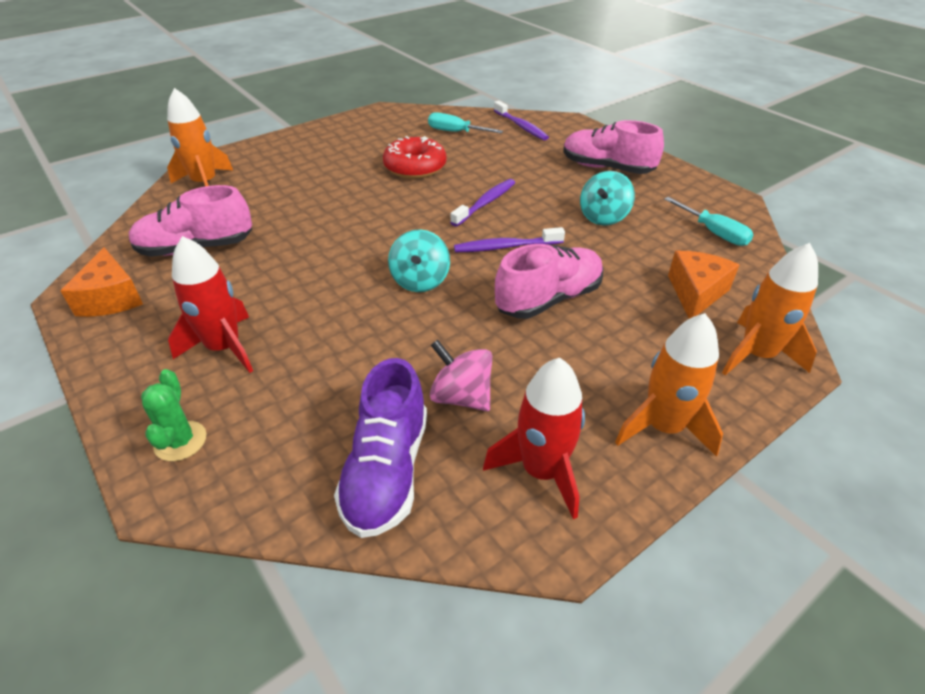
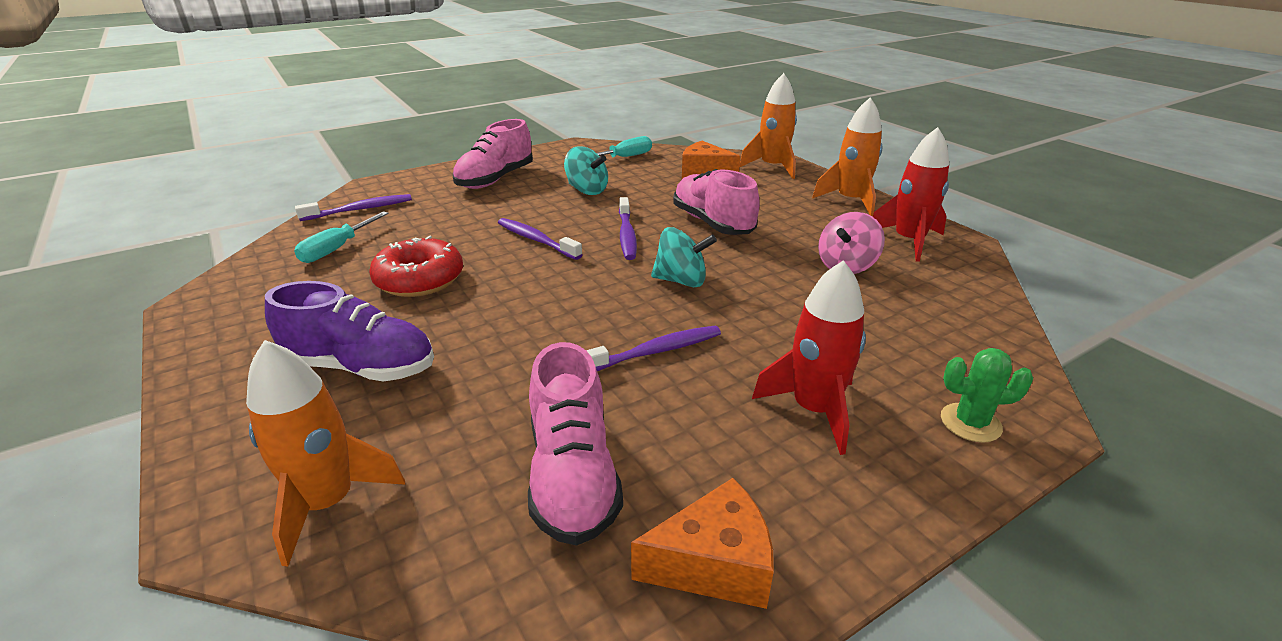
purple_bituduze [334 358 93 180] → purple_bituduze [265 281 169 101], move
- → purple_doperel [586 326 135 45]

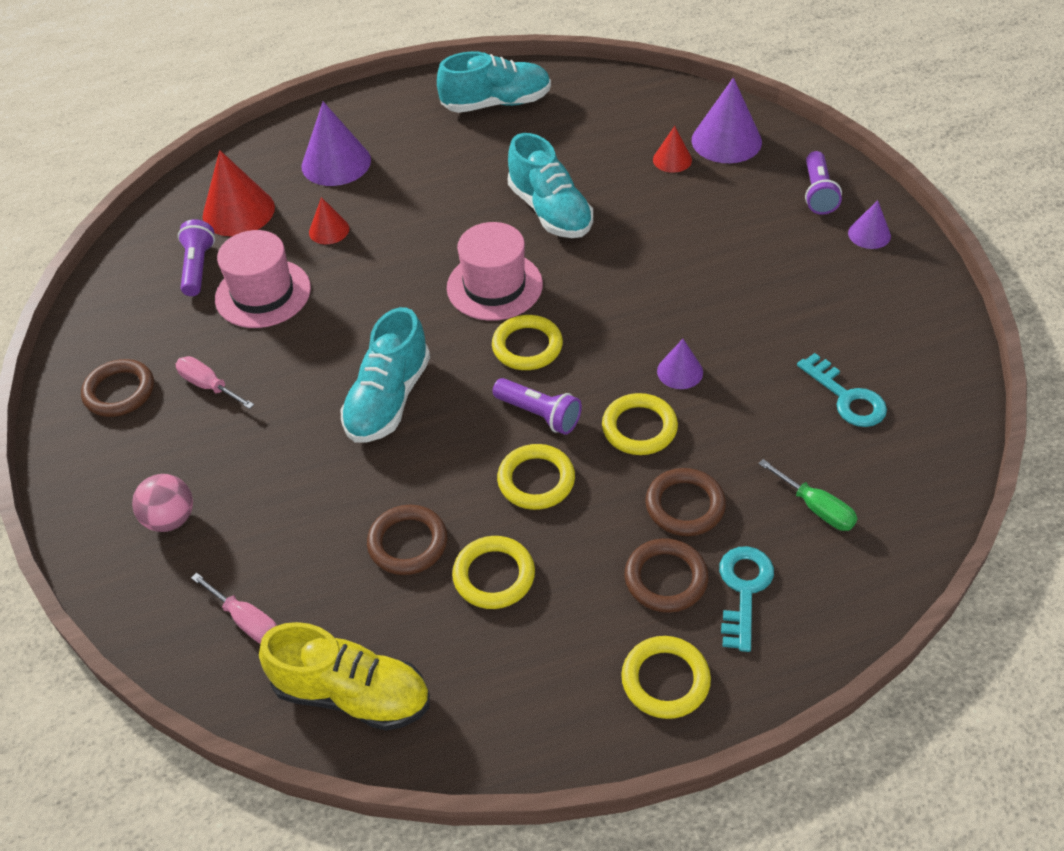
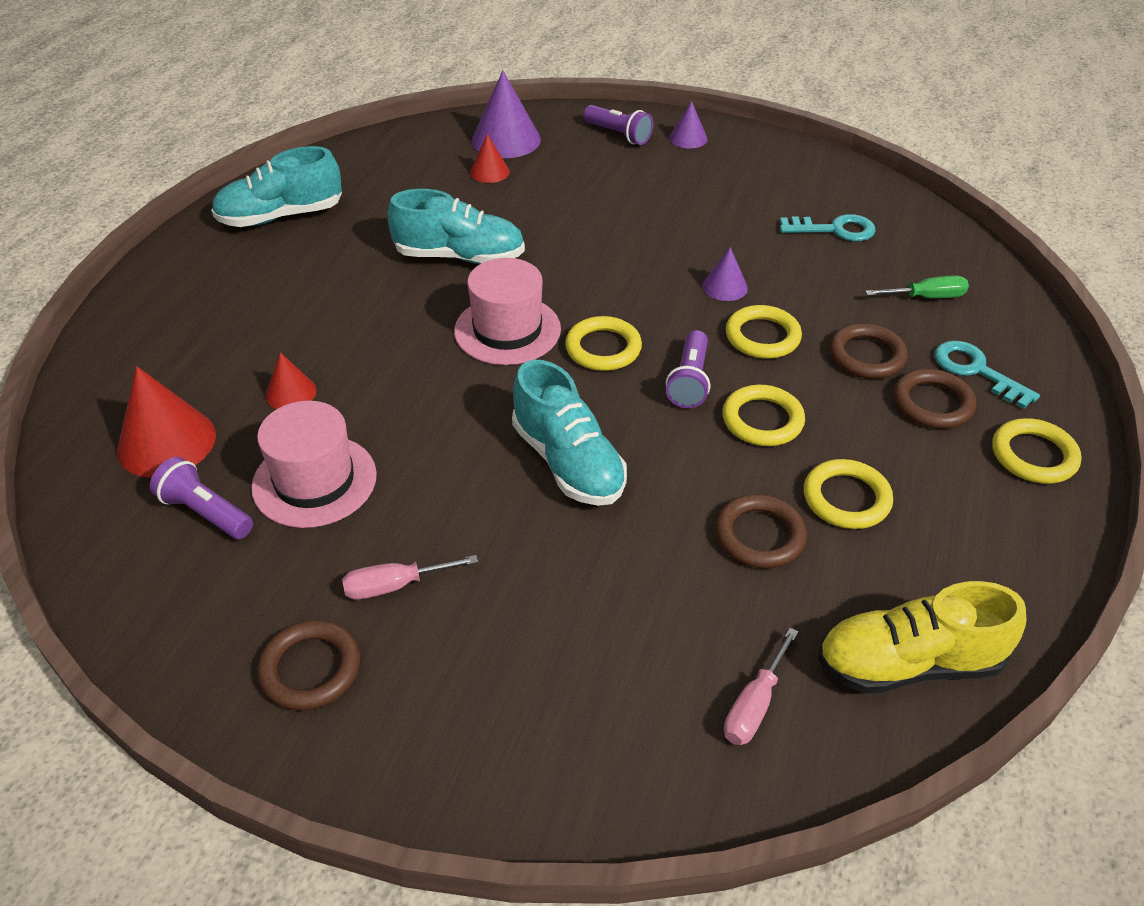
turquoise_bituduze [437 52 114 61] → turquoise_bituduze [211 146 131 81], 135 degrees counterclockwise
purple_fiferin [302 101 69 85] → -
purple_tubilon [493 378 89 57] → purple_tubilon [666 330 44 78], 120 degrees clockwise
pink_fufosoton [132 474 61 58] → -
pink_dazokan [191 573 86 71] → pink_dazokan [724 628 74 117], 135 degrees clockwise
yellow_bituduze [259 622 171 109] → yellow_bituduze [818 581 208 113], 150 degrees counterclockwise

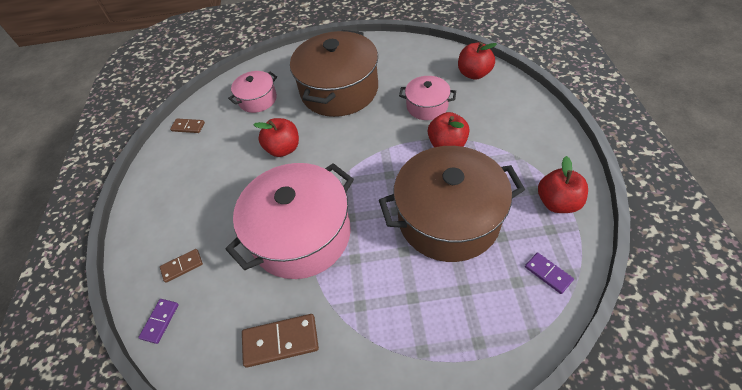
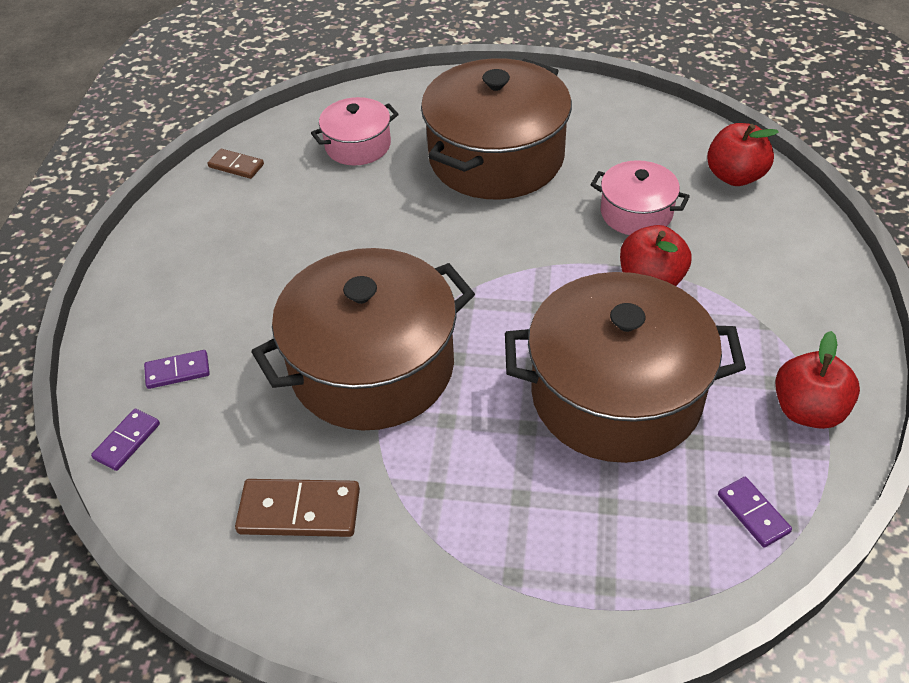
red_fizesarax [253 118 46 39] → -
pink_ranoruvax [225 163 129 116] → brown_ranoruvax [251 248 224 182]
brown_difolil [160 249 43 34] → purple_difolil [144 350 66 39]

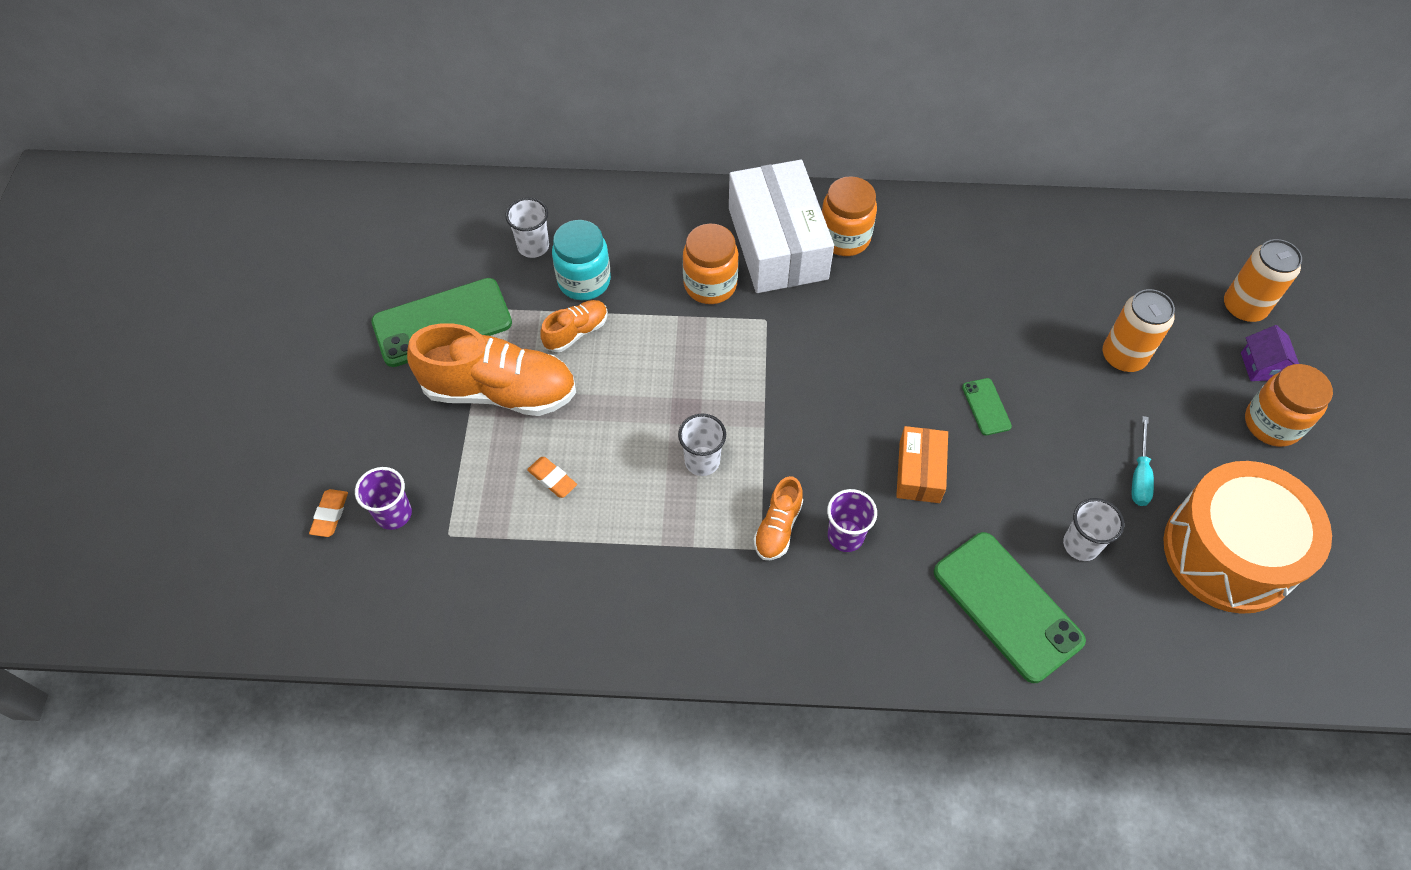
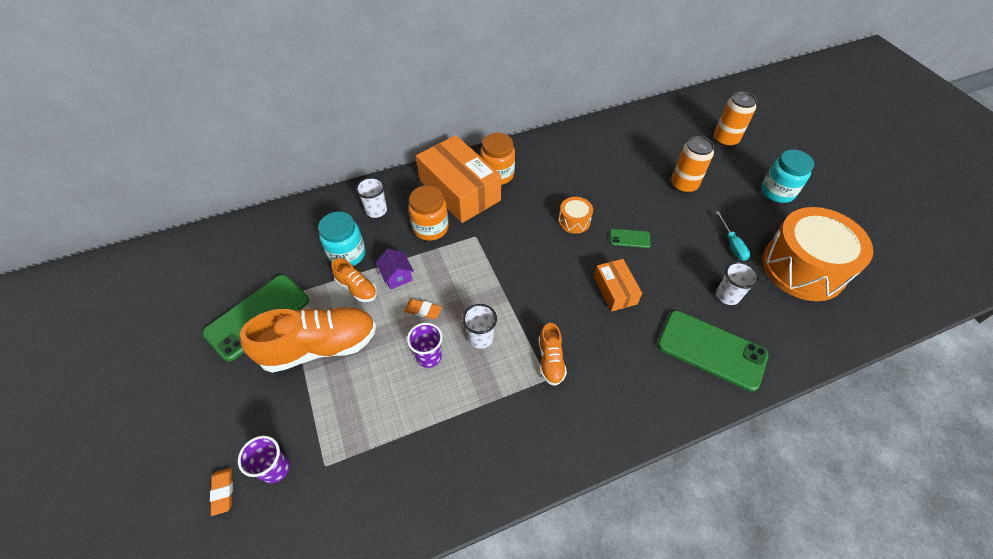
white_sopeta [729 160 105 133] → orange_sopeta [416 135 85 88]
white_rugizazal [505 198 44 60] → white_rugizazal [356 177 31 41], move
orange_bituduze [541 300 67 52] → orange_bituduze [331 259 46 43], 105 degrees clockwise
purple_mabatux [1241 325 58 56] → purple_mabatux [376 249 38 41], move
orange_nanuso [1245 364 88 83] → turquoise_nanuso [761 150 53 53]
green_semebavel [962 378 50 58] → green_semebavel [610 229 41 19], 45 degrees counterclockwise
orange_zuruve [527 457 50 41] → orange_zuruve [404 299 38 20], move
purple_rugizazal [827 489 50 63] → purple_rugizazal [407 323 36 45], move
- → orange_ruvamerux [559 197 34 37]

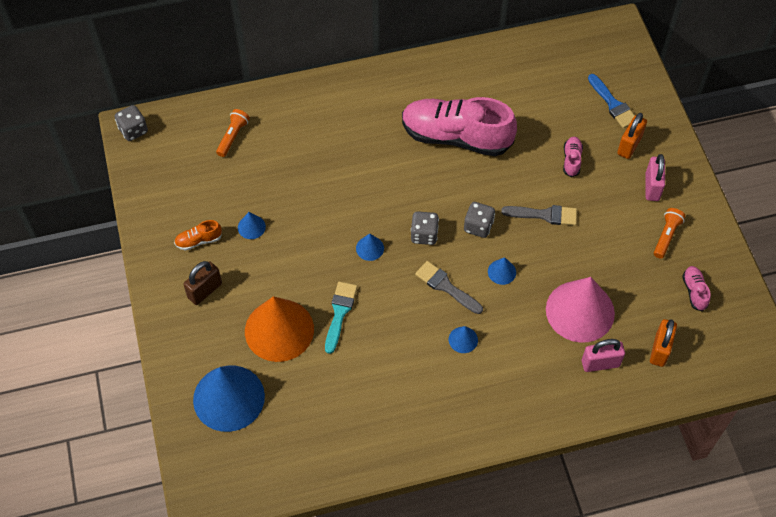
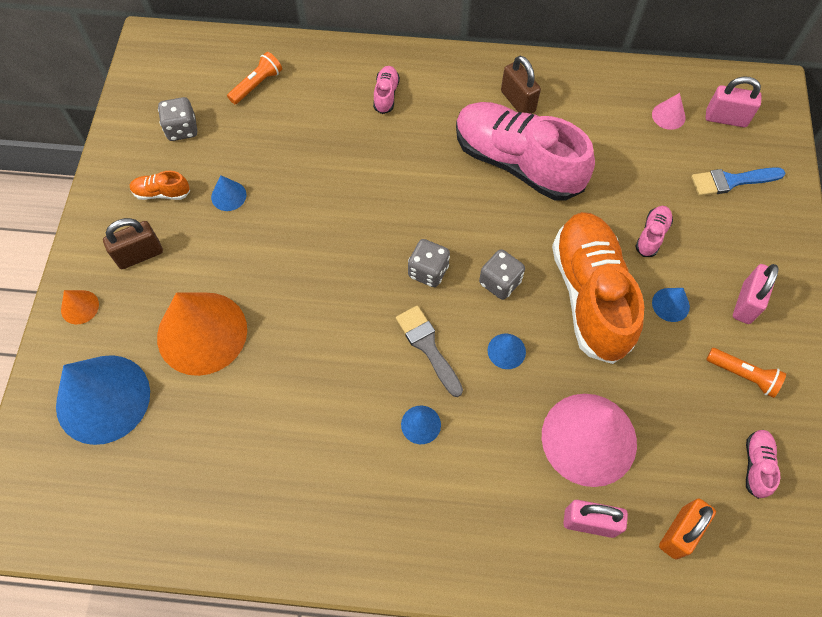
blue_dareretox [588 74 47 54] → blue_dareretox [691 167 94 29], 90 degrees clockwise
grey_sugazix [115 105 33 36] → grey_sugazix [158 97 39 44], move
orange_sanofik [617 113 30 46] → -
grey_dareretox [501 205 76 21] → orange_bituduze [552 212 92 152]
orange_tubilon [654 208 31 51] → orange_tubilon [706 348 80 50], 75 degrees clockwise
blue_fiferin [356 233 28 28] → blue_fiferin [652 288 38 34], move
turquoise_dareretox [325 282 32 72] → -
- → brown_sanofik [501 56 40 58]
- → pink_bituduze [373 66 27 48]
- → pink_sanofik [706 77 56 50]
- → pink_fiferin [652 93 34 37]
- → orange_fiferin [61 290 38 34]

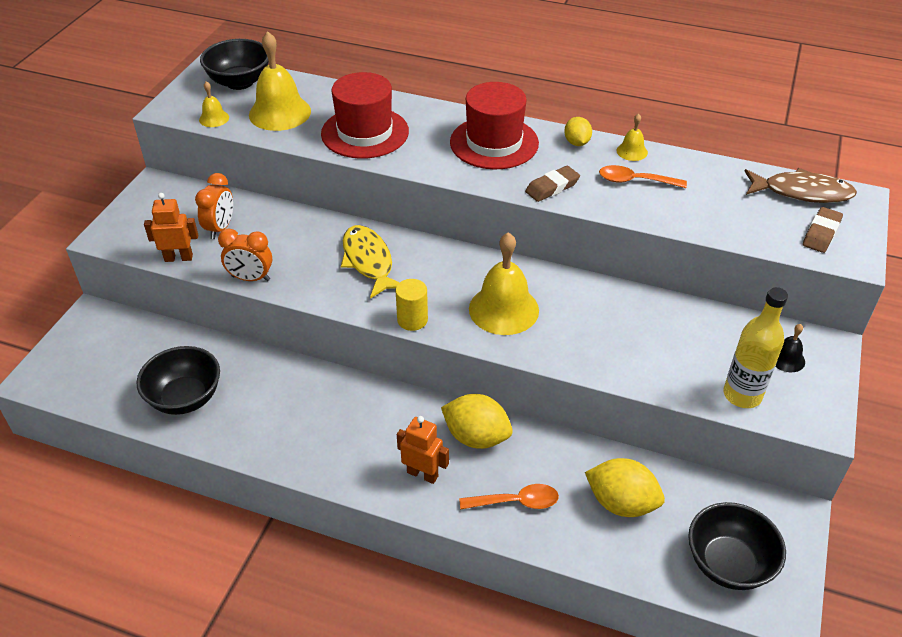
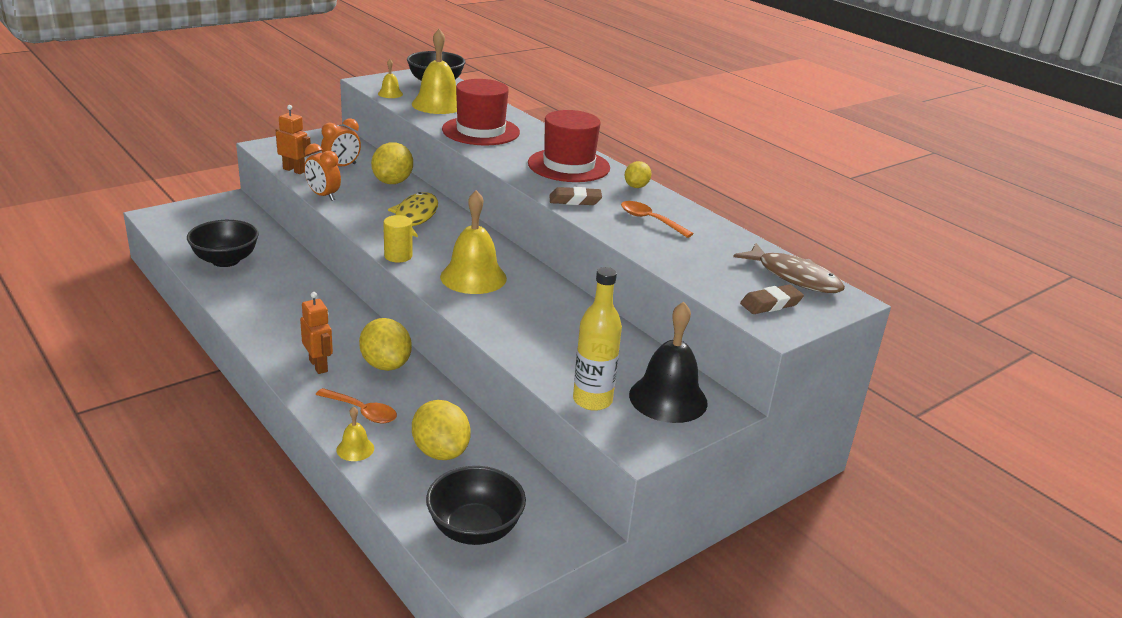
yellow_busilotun [617 113 31 48] → yellow_busilotun [336 406 38 55], move
black_busilotun [775 324 30 48] → black_busilotun [629 302 79 121], x2.09
- → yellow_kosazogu [371 142 42 42]

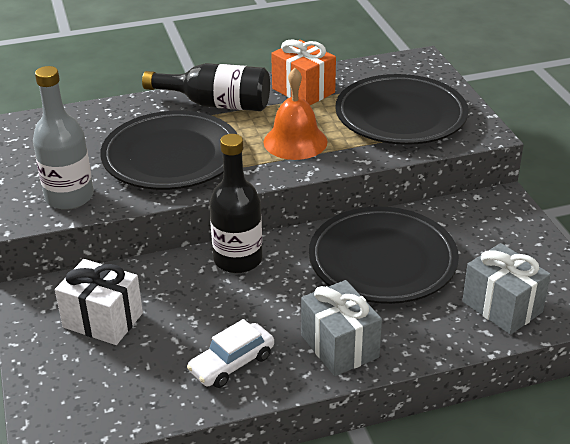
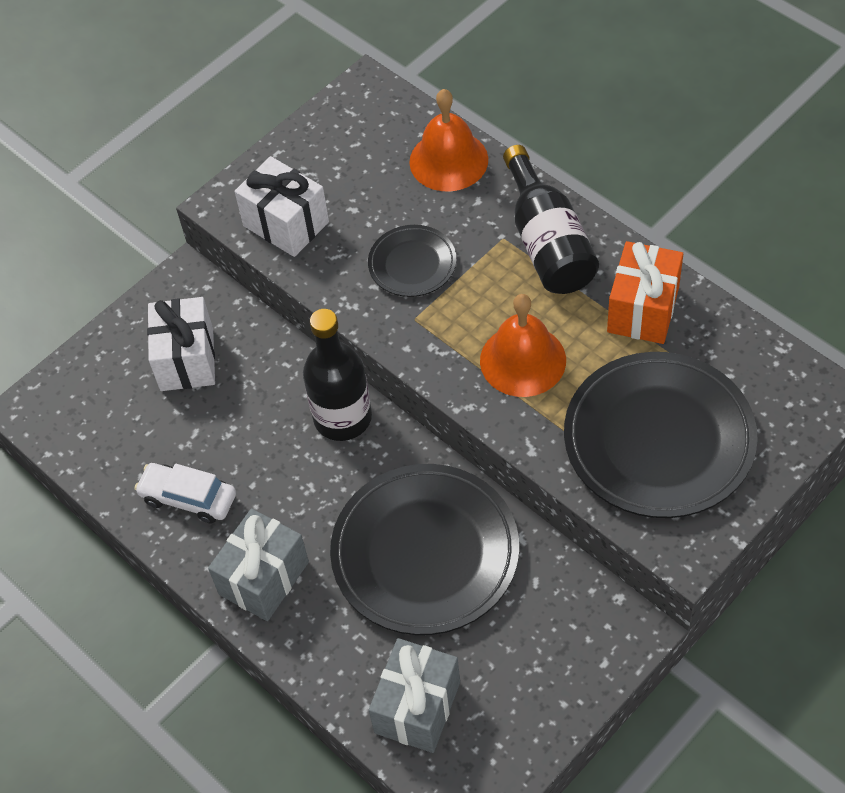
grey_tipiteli [33 66 61 144] → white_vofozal [235 156 94 101]
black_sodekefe [100 111 137 79] → black_sodekefe [368 225 89 72], x0.51
- → orange_busilotun [409 89 79 102]

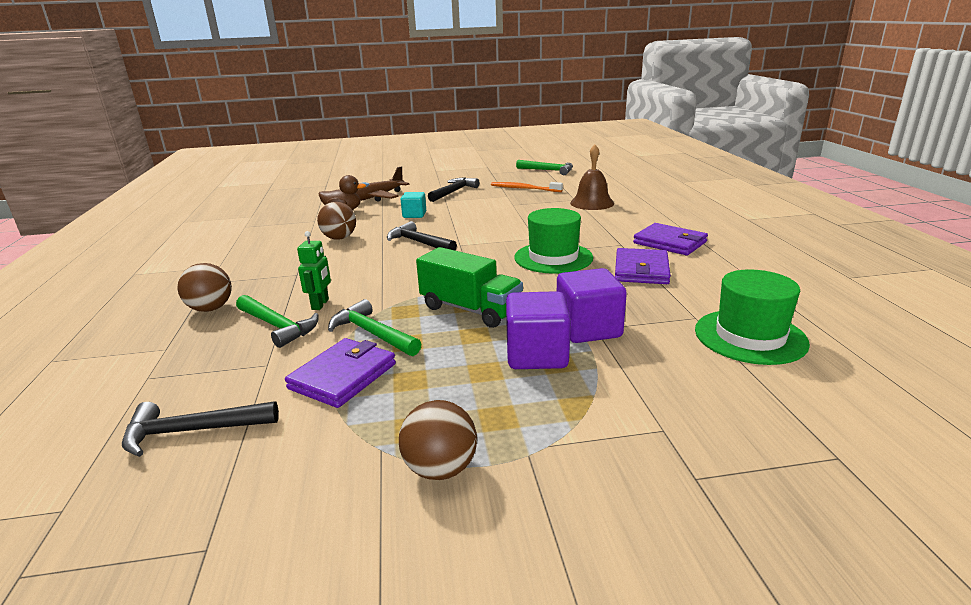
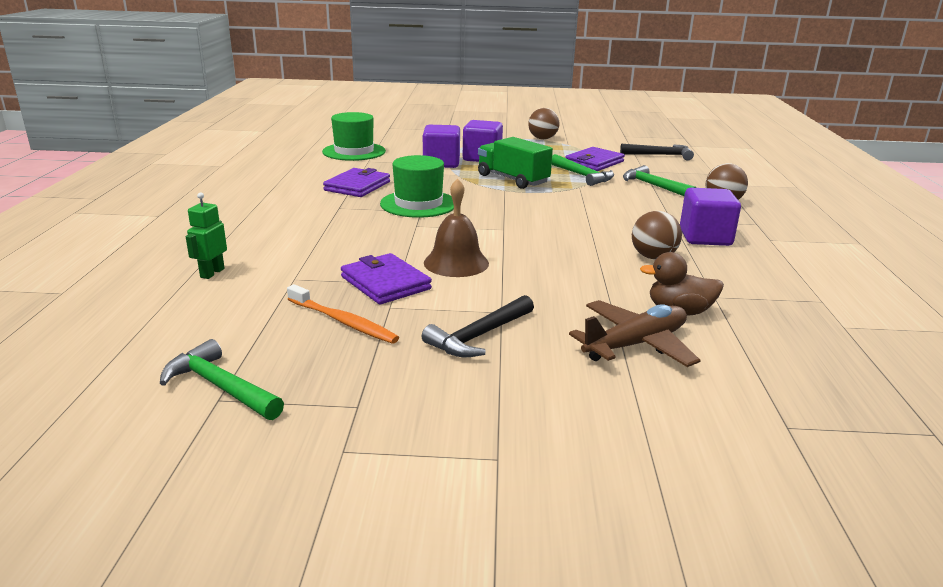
brown_busilotun [570 145 44 65] → brown_busilotun [424 178 65 99], move
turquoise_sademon [400 192 26 26] → -
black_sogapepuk [387 221 70 30] → -
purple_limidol [633 223 75 32] → purple_limidol [341 253 91 51], move
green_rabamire [297 231 34 79] → green_rabamire [186 192 41 87], move
- → purple_sademon [680 188 61 58]

